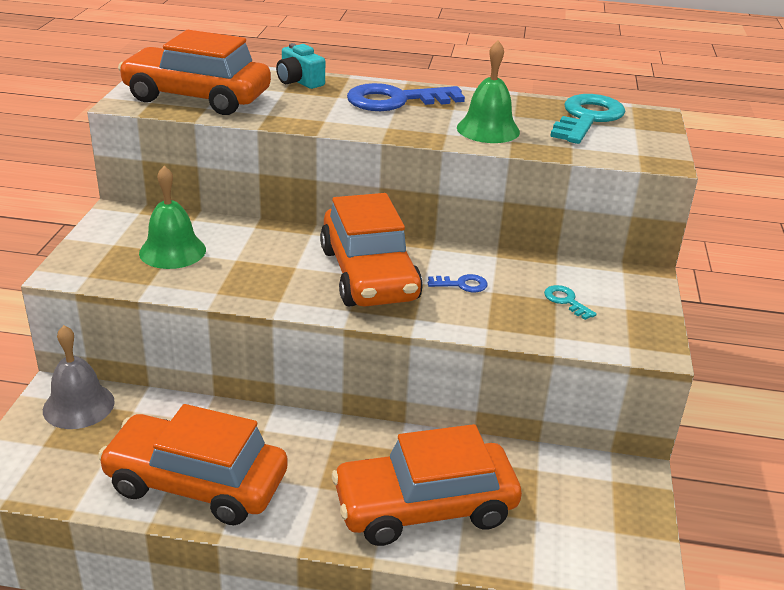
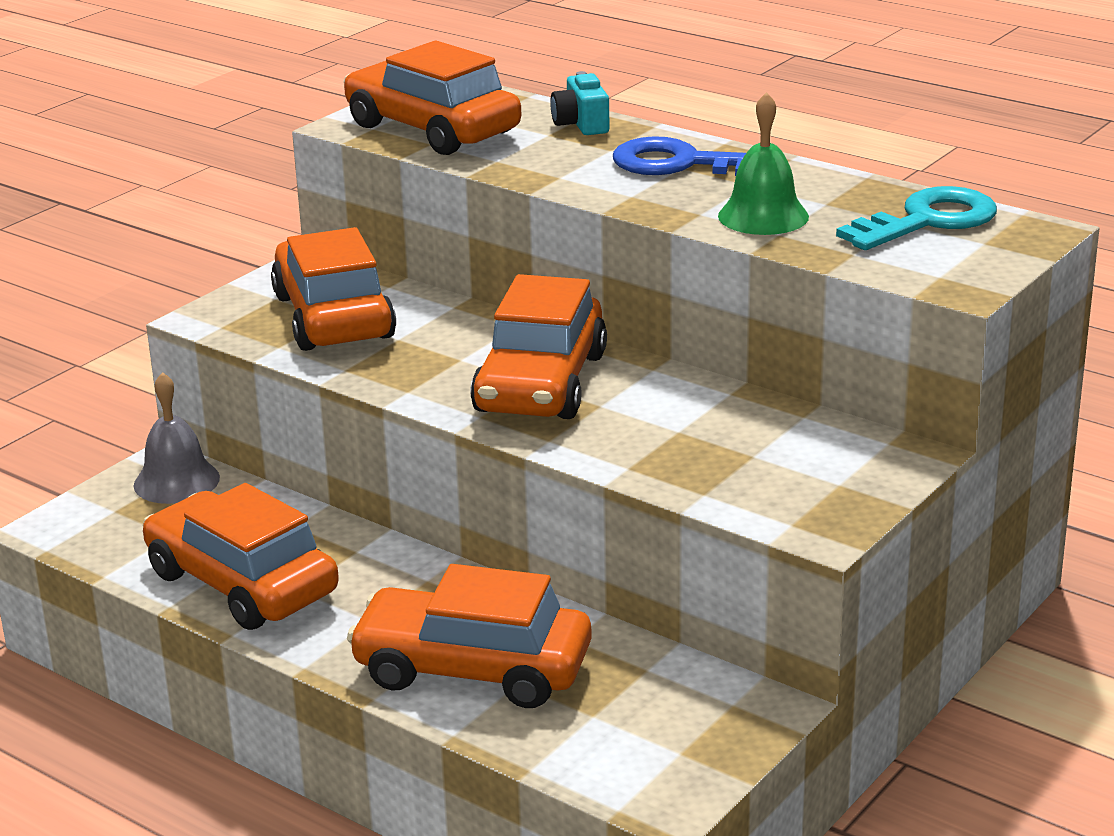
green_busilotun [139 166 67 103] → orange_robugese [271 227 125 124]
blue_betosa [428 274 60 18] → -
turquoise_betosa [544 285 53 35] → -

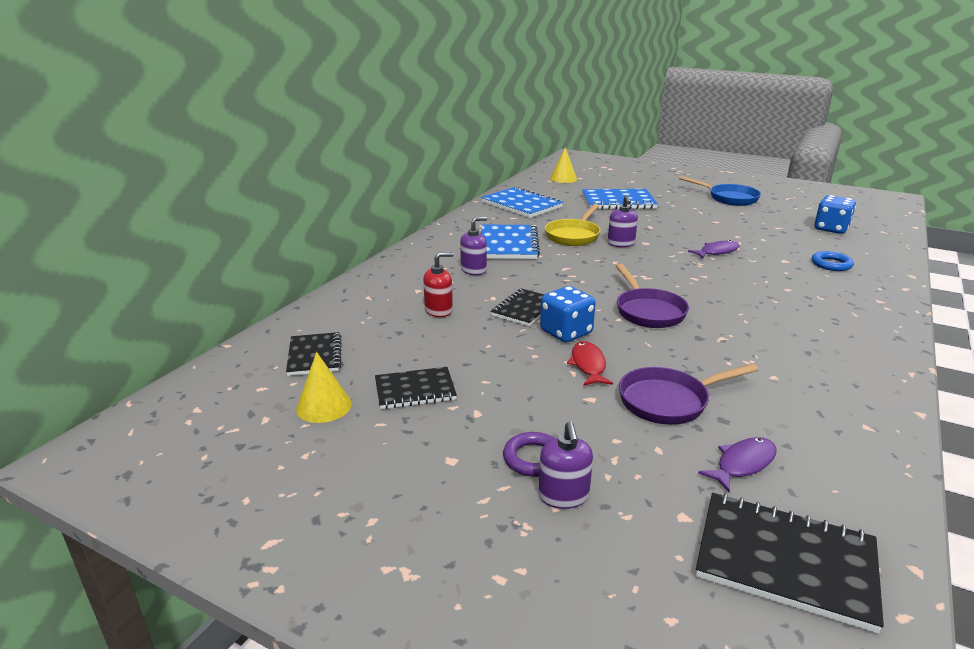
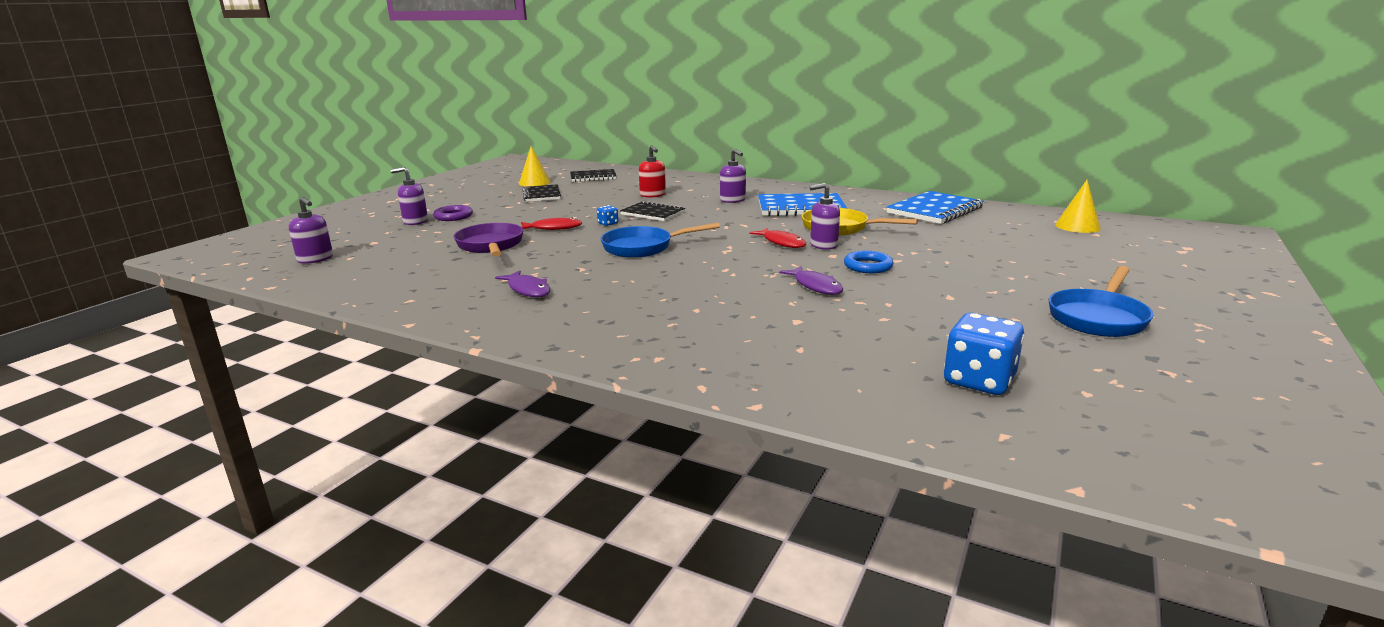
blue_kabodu [582 189 76 21] → -
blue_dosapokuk [812 251 42 20] → blue_dosapokuk [844 251 49 22], move
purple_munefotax [616 263 73 65] → blue_munefotax [601 223 119 35]
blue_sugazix [540 286 56 56] → blue_sugazix [597 205 21 21], x0.47
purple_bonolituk [698 437 79 55] → purple_bonolituk [495 271 55 26], move
black_kabodu [696 493 188 141] → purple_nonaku [289 197 44 67]
- → red_bonolituk [749 228 57 20]

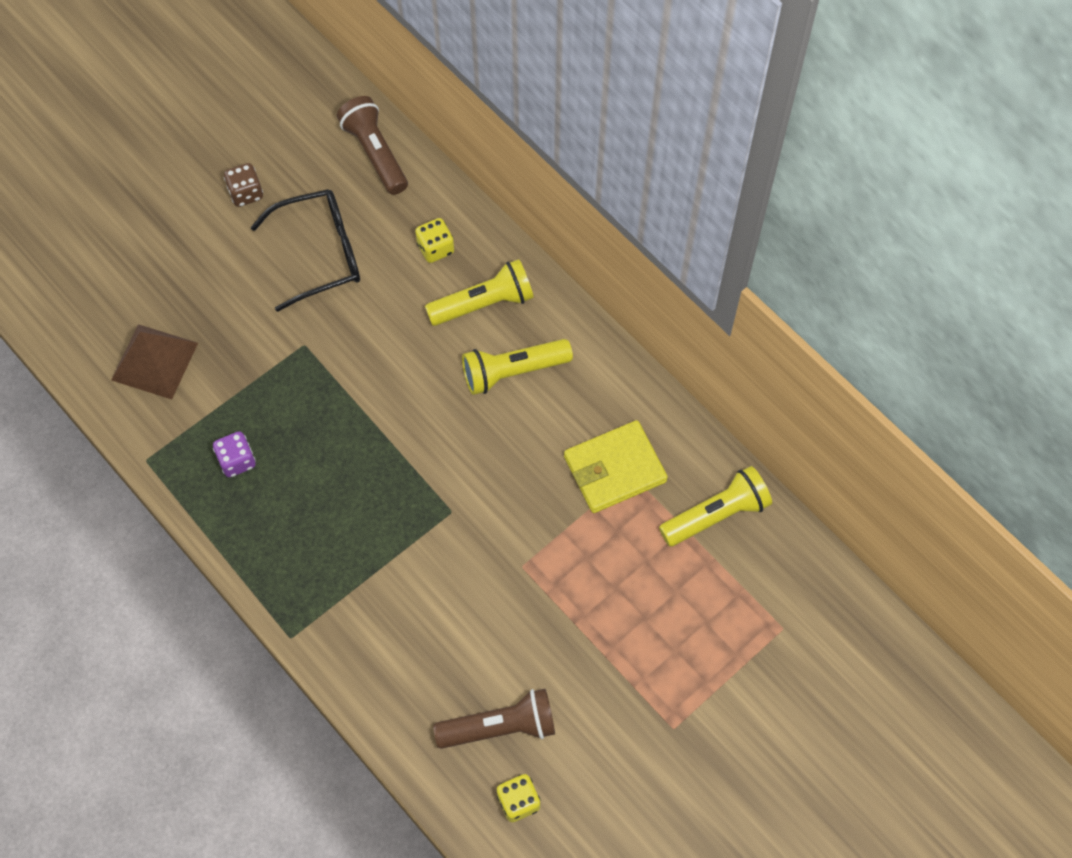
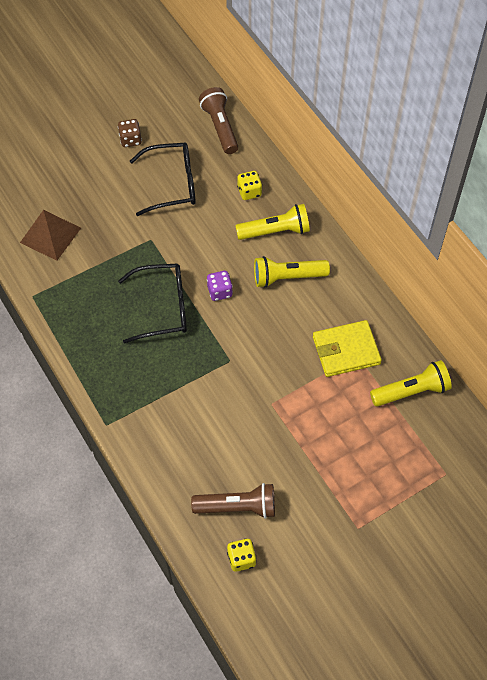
purple_sugazix [213 431 43 46] → purple_sugazix [207 271 26 30], move
- → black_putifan [118 263 69 81]

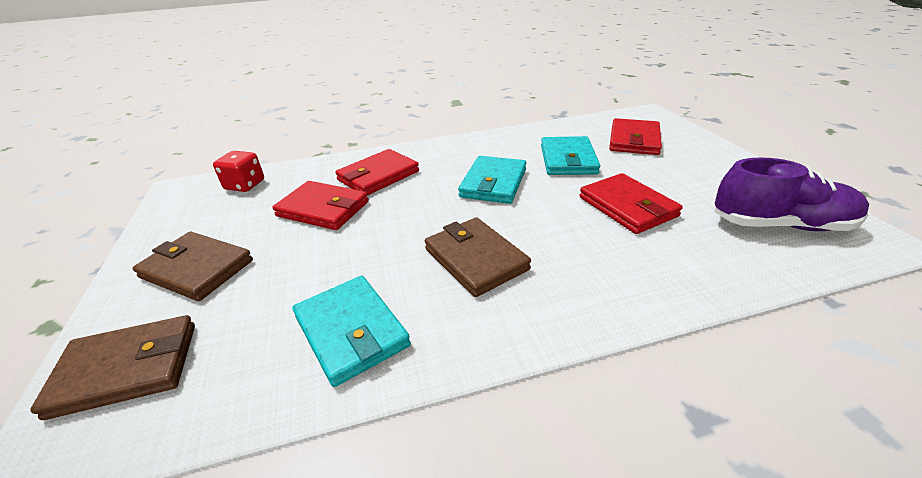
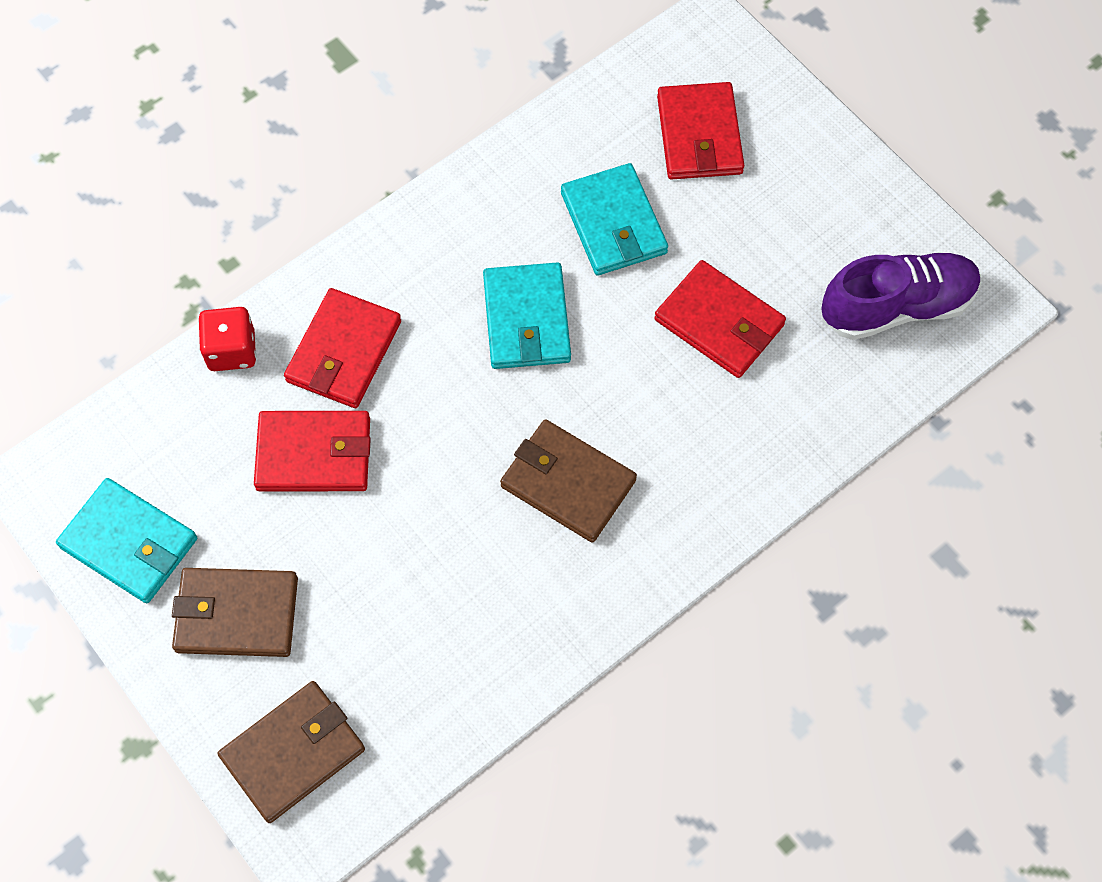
red_sugazix [213 151 51 41] → red_sugazix [198 307 58 64], move
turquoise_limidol [293 276 118 111] → turquoise_limidol [56 478 141 125], move

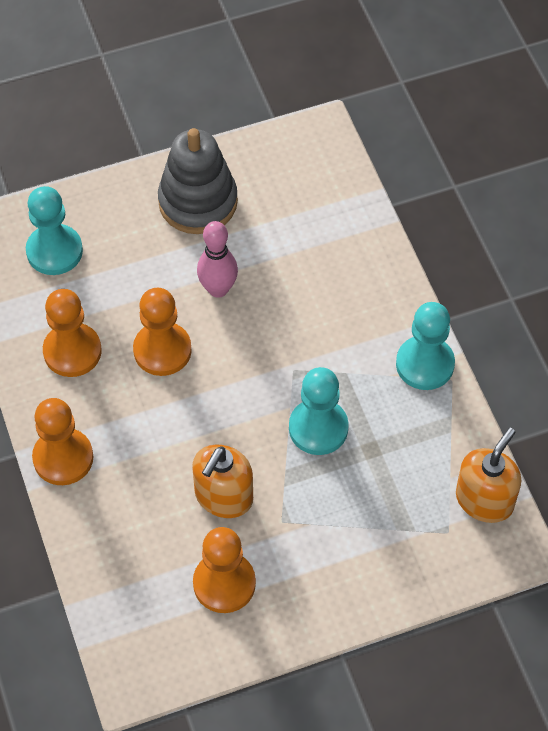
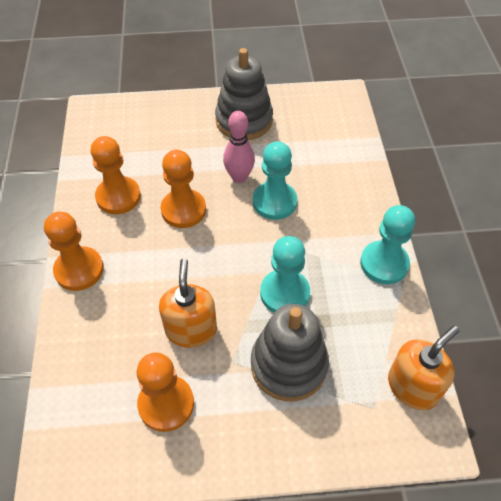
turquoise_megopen [26 186 57 89] → turquoise_megopen [253 141 44 79], move
orange_nonaku [192 445 61 73] → orange_nonaku [159 259 58 89], 135 degrees clockwise
- → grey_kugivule [251 304 78 97]

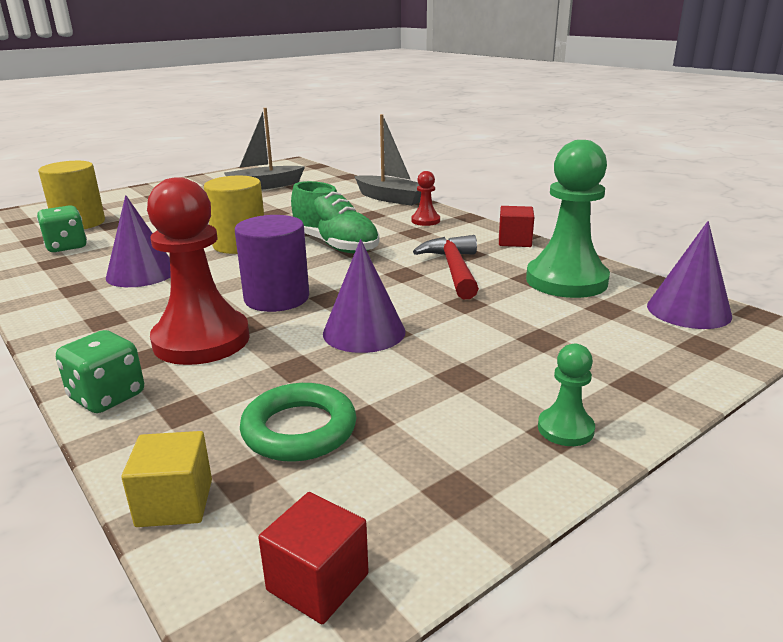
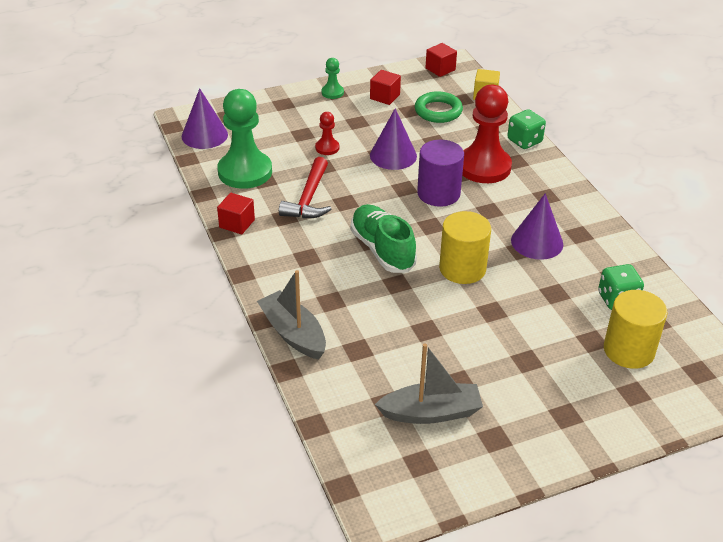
red_megopen [411 171 29 55] → red_megopen [315 112 24 43], move
- → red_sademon [370 70 31 35]

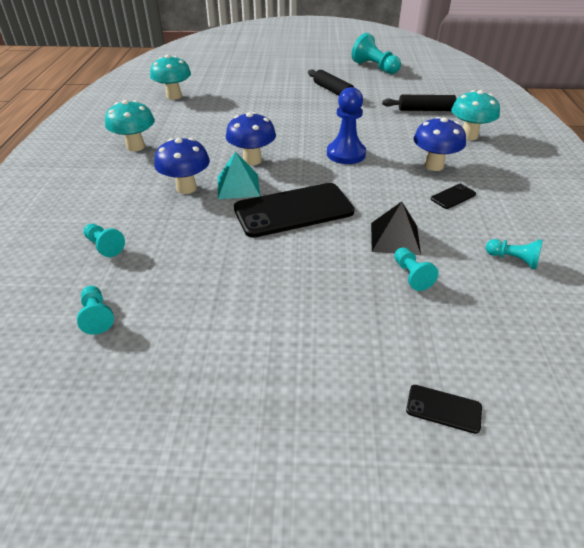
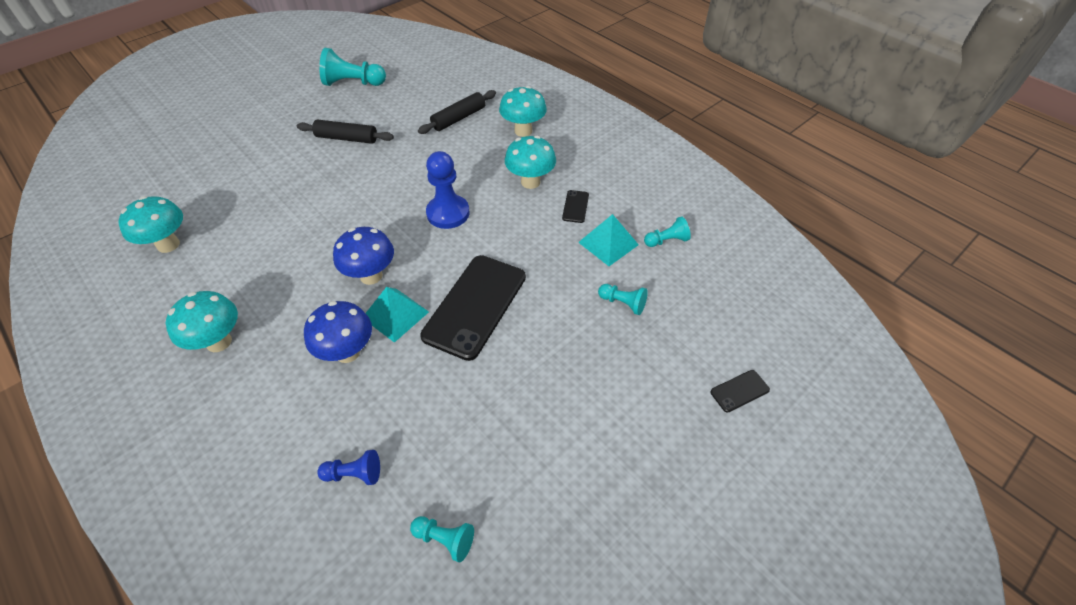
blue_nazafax [413 117 53 54] → turquoise_nazafax [505 136 51 53]
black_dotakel [371 202 50 53] → -
turquoise_megopen [83 224 42 33] → blue_megopen [317 450 63 35]
- → turquoise_dotakel [578 214 61 52]

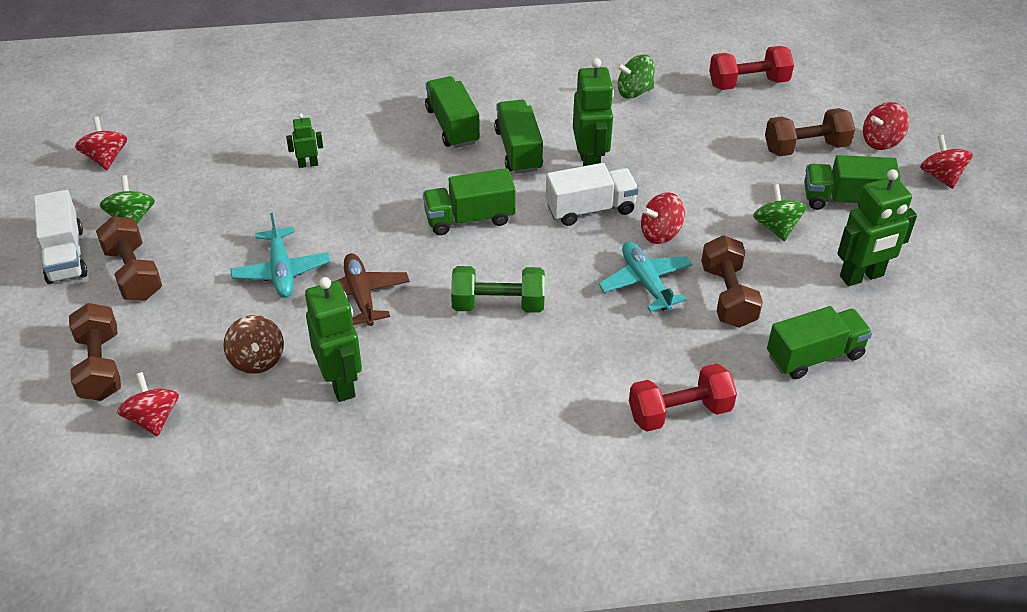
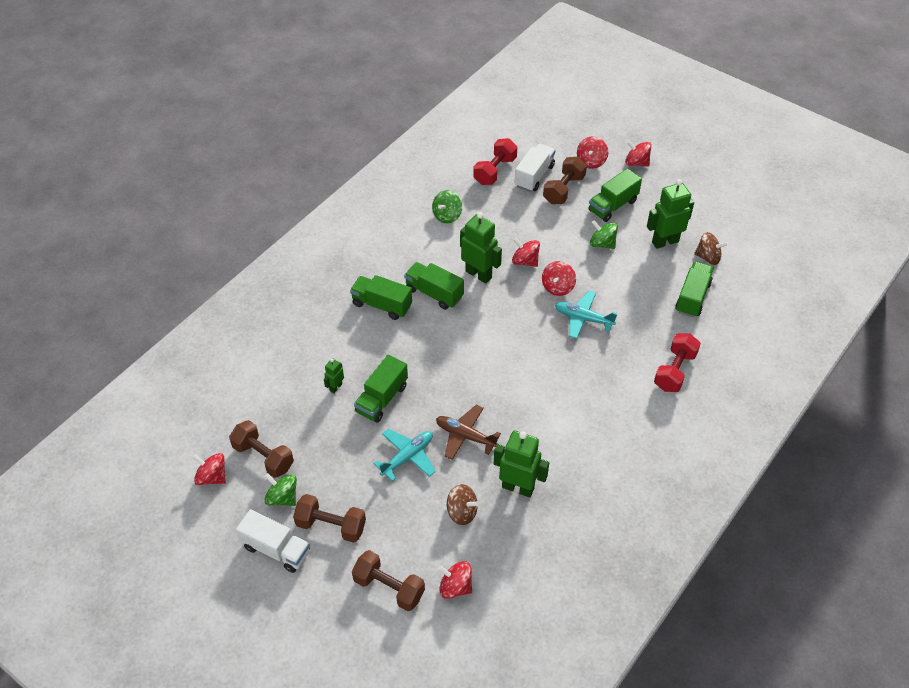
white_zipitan [546 163 93 63] → white_zipitan [515 144 41 48], move
green_zipitan [423 168 93 67] → green_zipitan [354 355 54 68], move
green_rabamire [837 169 80 117] → green_rabamire [647 179 47 70], 135 degrees counterclockwise
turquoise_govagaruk [231 213 99 85] → turquoise_govagaruk [373 429 63 52], 75 degrees counterclockwise
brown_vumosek [701 235 62 93] → brown_vumosek [229 420 65 58], move
green_vumosek [451 266 94 47] → -
- → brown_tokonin [694 232 34 33]
- → red_tokonin [512 238 28 29]

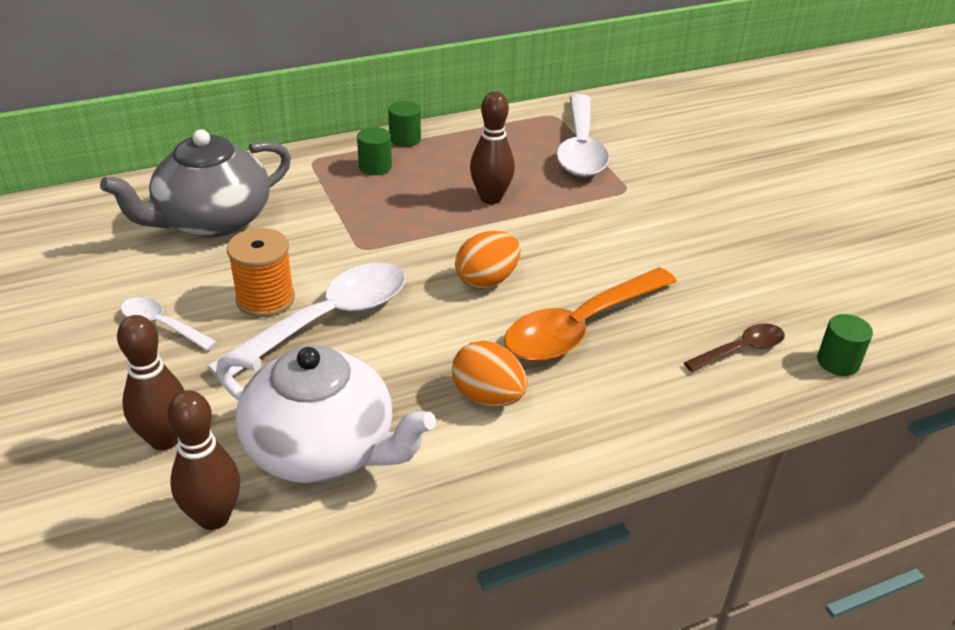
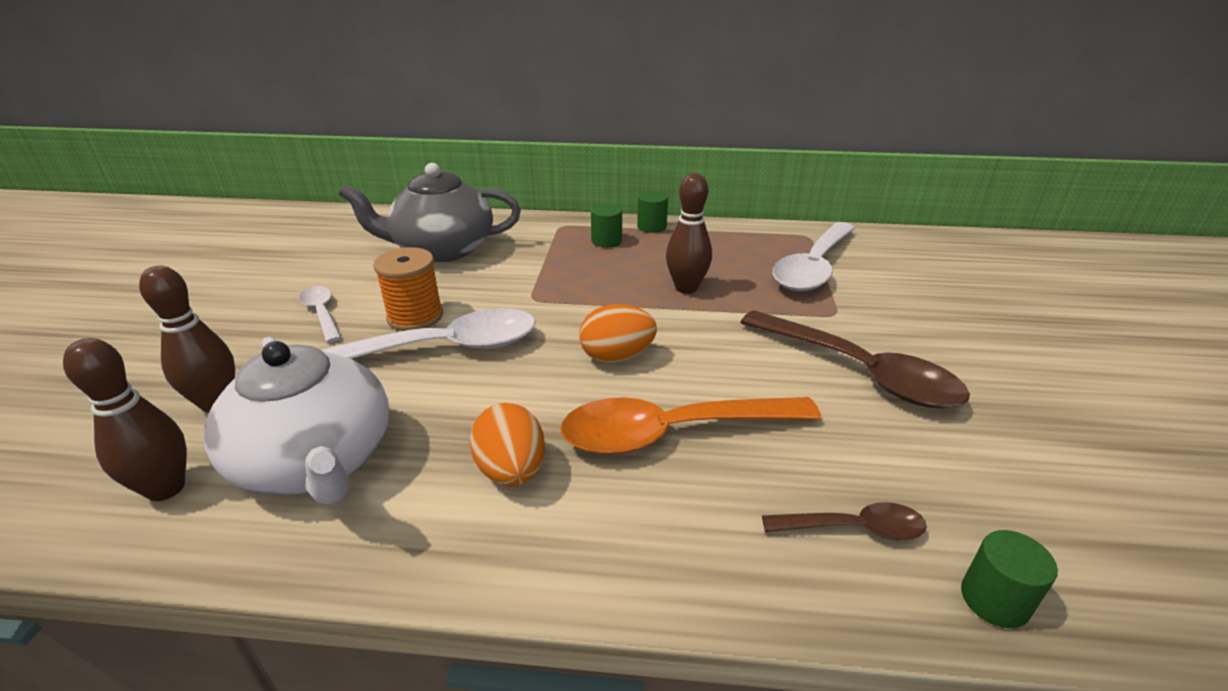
- → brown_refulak [740 310 230 99]

